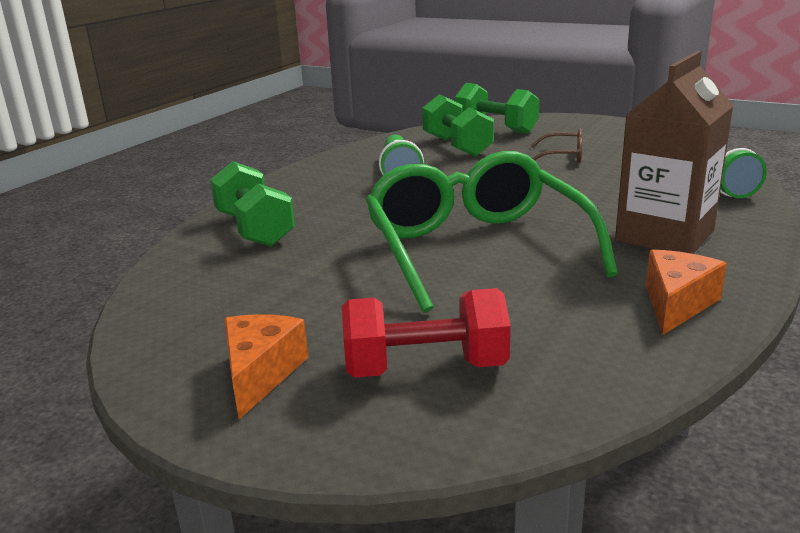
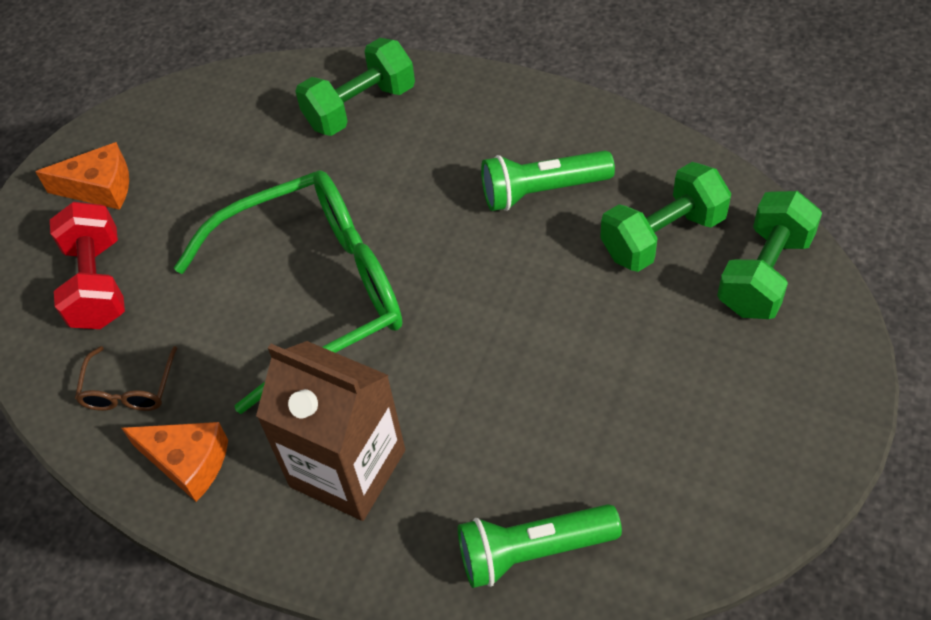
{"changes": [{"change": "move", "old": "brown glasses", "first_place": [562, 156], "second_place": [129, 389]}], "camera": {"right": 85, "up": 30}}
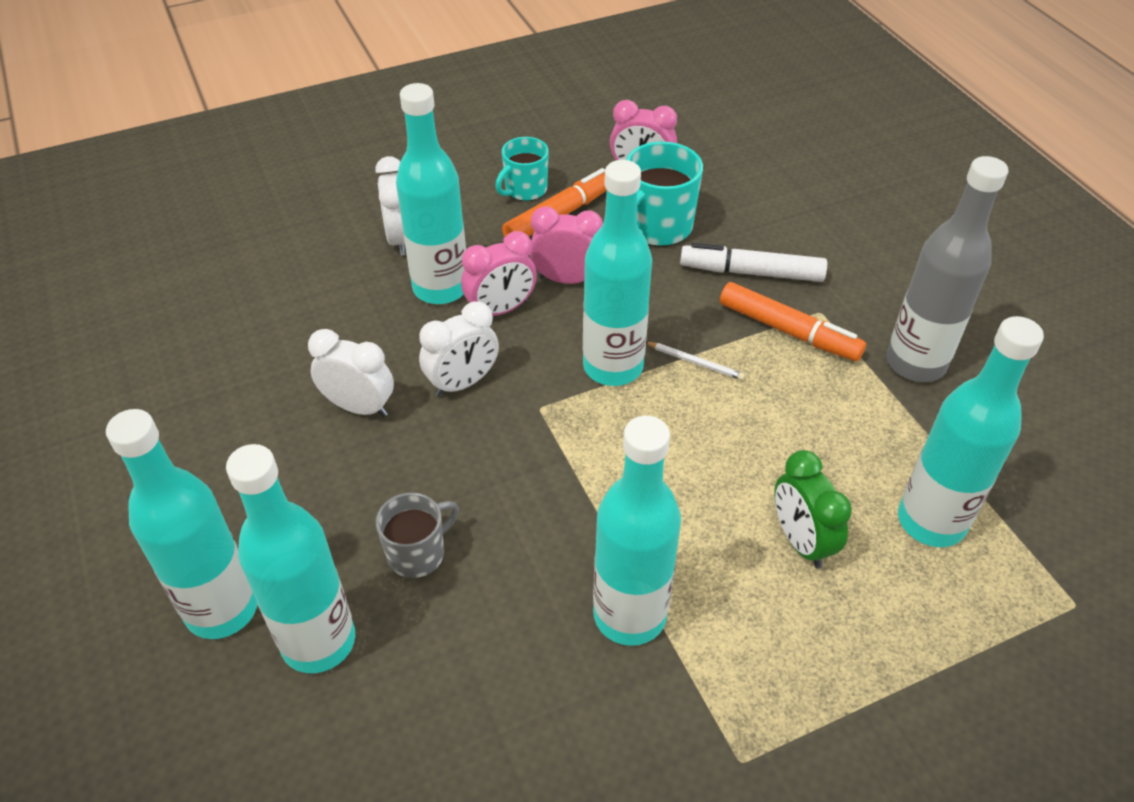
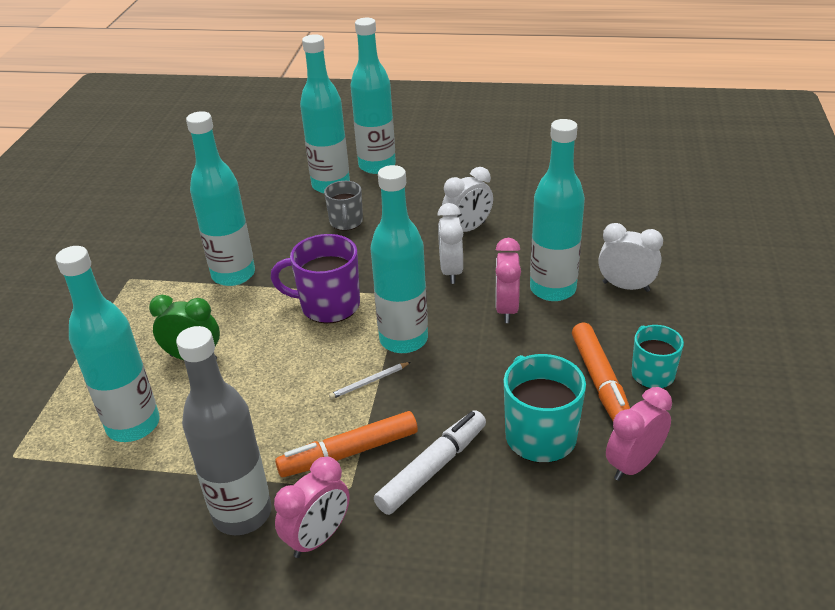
{"changes": [{"change": "insert", "new": "purple mug", "second_place": [328, 305]}, {"change": "move", "old": "pink clock", "first_place": [566, 279], "second_place": [318, 538]}], "camera": {"right": 125, "up": -10}}
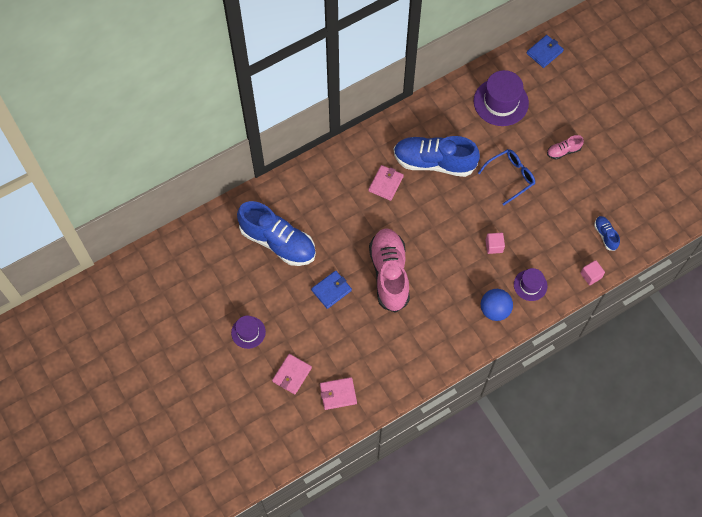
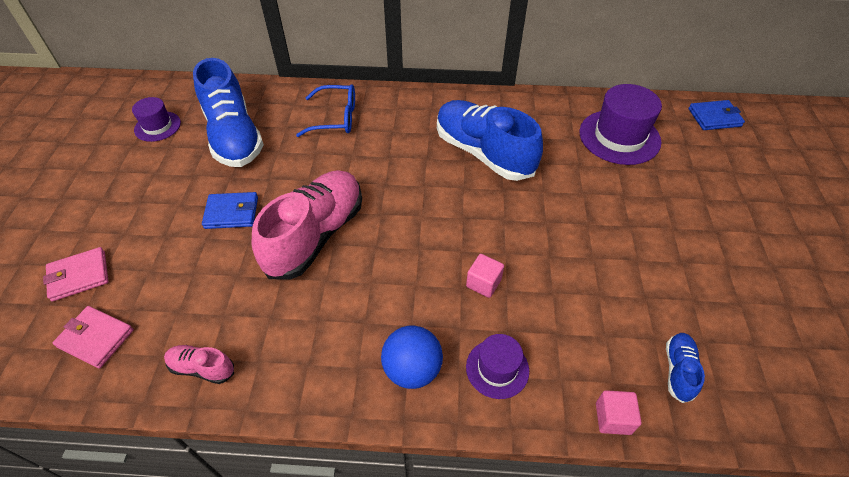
{"changes": [{"change": "delete", "old": "pink wallet", "first_place": [386, 184]}, {"change": "move", "old": "purple hat", "first_place": [248, 332], "second_place": [157, 126]}, {"change": "move", "old": "blue glasses", "first_place": [510, 177], "second_place": [336, 118]}, {"change": "move", "old": "pink shoe", "first_place": [563, 151], "second_place": [202, 368]}], "camera": {"right": 35, "up": -15}}
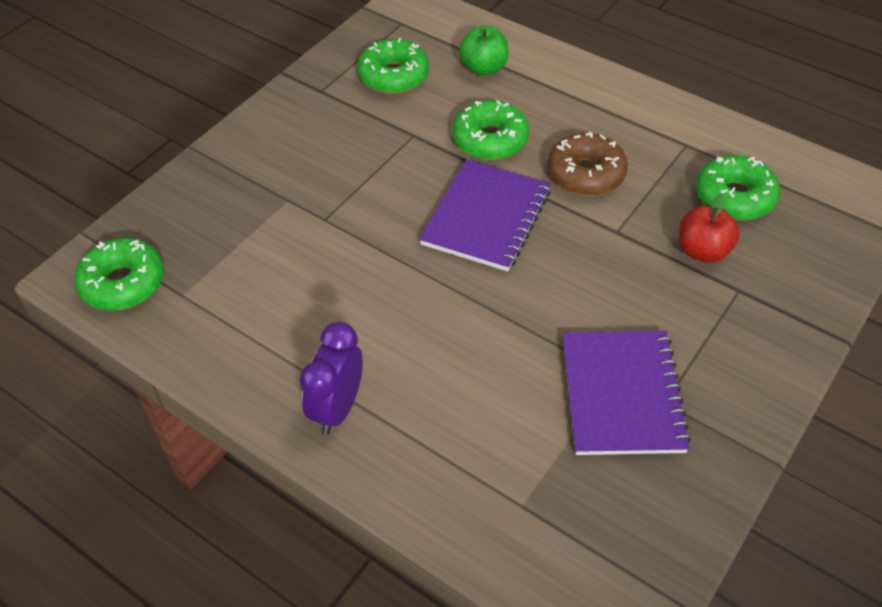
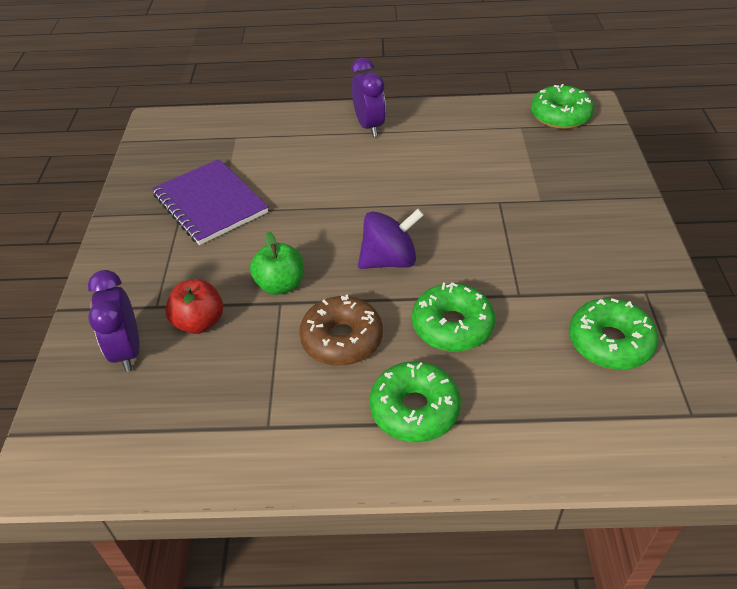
{"changes": [{"change": "insert", "new": "purple clock", "second_place": [127, 351]}, {"change": "move", "old": "green apple", "first_place": [484, 68], "second_place": [280, 285]}, {"change": "move", "old": "green donut", "first_place": [734, 197], "second_place": [414, 409]}, {"change": "replace", "old": "purple notebook", "new": "purple spinning top", "first_place": [486, 217], "second_place": [389, 260]}], "camera": {"right": 145, "up": -5}}
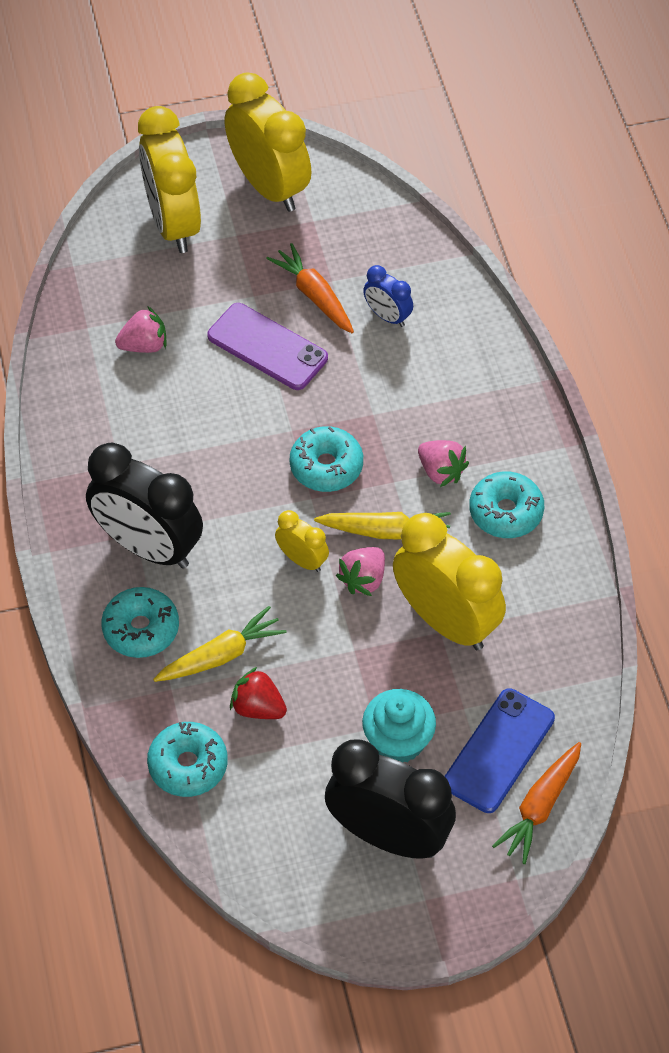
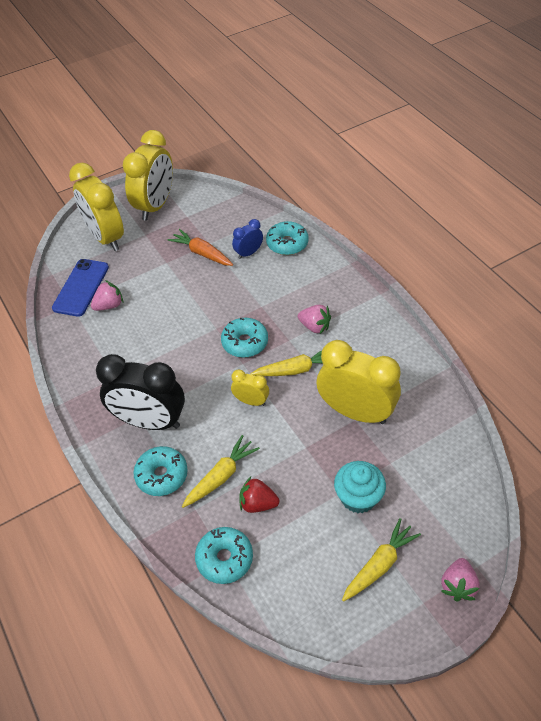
{"changes": [{"change": "delete", "old": "purple phone", "first_place": [267, 347]}, {"change": "delete", "old": "orange carrot", "first_place": [540, 807]}, {"change": "move", "old": "pink strawberry", "first_place": [363, 579], "second_place": [458, 585]}, {"change": "move", "old": "blue phone", "first_place": [498, 751], "second_place": [81, 287]}, {"change": "move", "old": "turquoise donut", "first_place": [505, 512], "second_place": [287, 244]}, {"change": "replace", "old": "black clock", "new": "yellow carrot", "first_place": [388, 836], "second_place": [379, 564]}, {"change": "rotate", "old": "yellow clock", "first_place": [269, 186], "second_place": [155, 206], "degrees": 75}, {"change": "rotate", "old": "blue clock", "first_place": [387, 316], "second_place": [248, 253], "degrees": 120}], "camera": {"right": -15, "up": -5}}
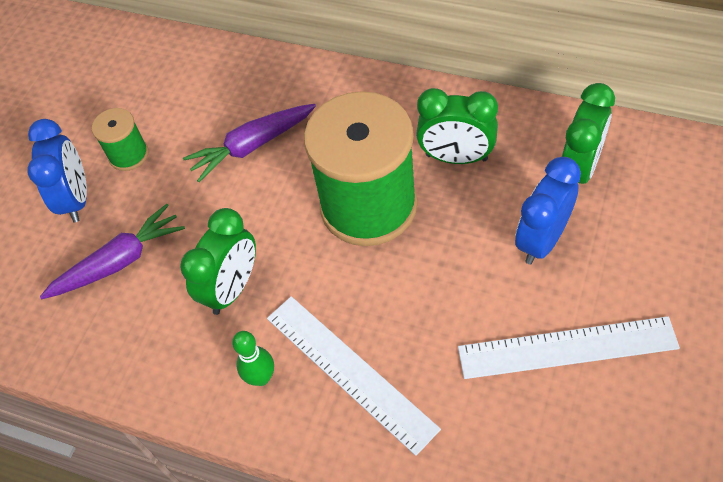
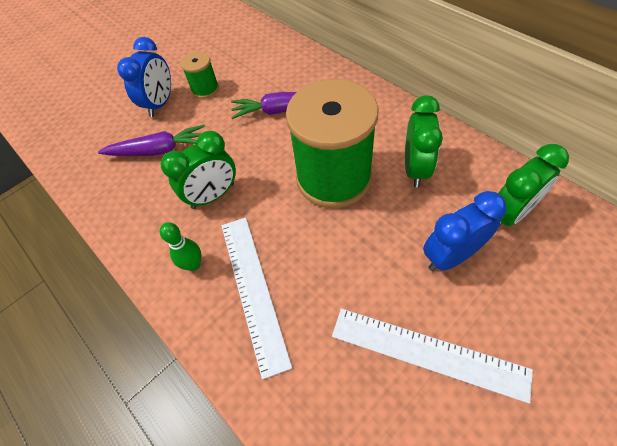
{"changes": [{"change": "rotate", "old": "green clock", "first_place": [456, 157], "second_place": [415, 169], "degrees": -120}], "camera": {"right": 25, "up": 0}}
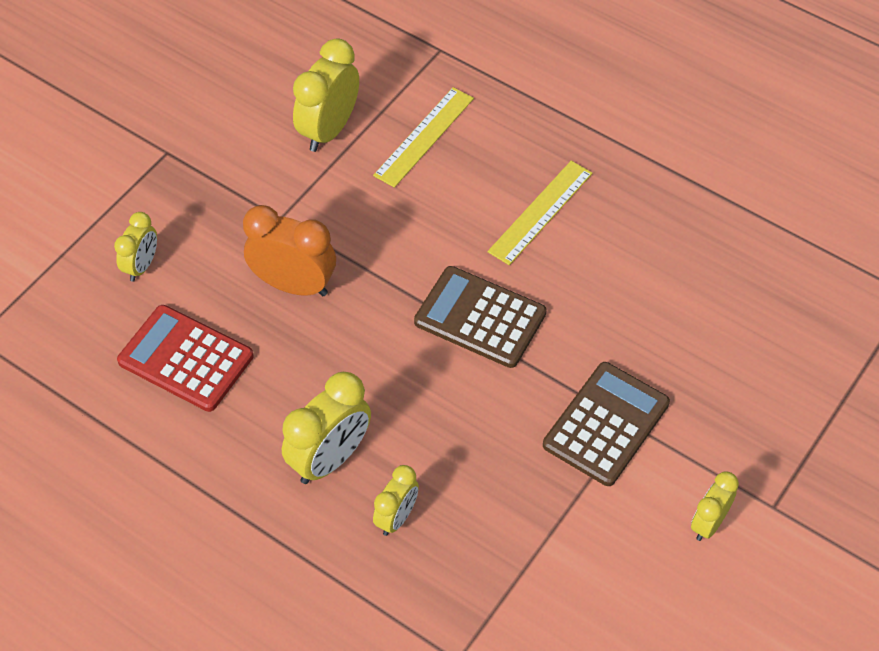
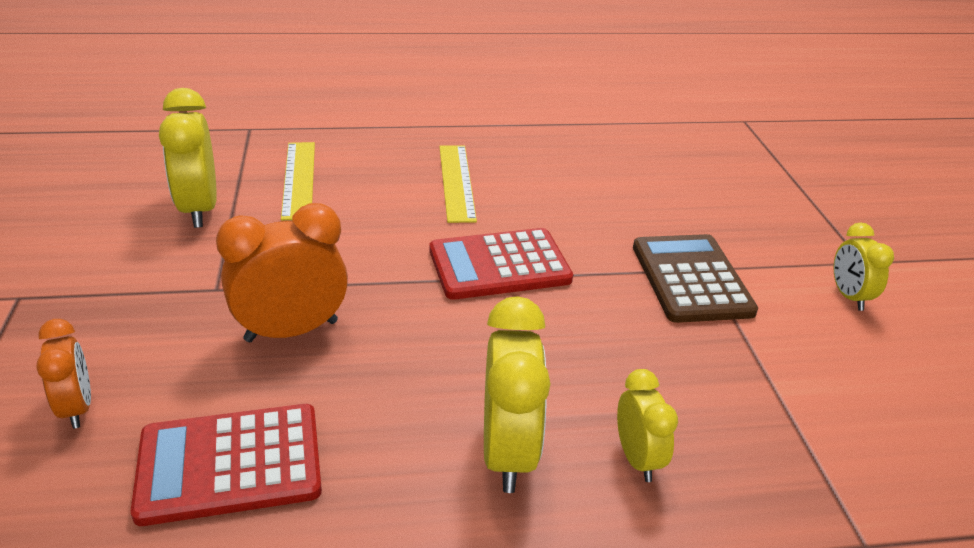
{"changes": [{"change": "recolor", "old": "yellow clock", "new": "orange clock", "first_place": [141, 266], "second_place": [77, 408]}, {"change": "recolor", "old": "brown calculator", "new": "red calculator", "first_place": [480, 318], "second_place": [499, 265]}], "camera": {"right": -45, "up": -20}}
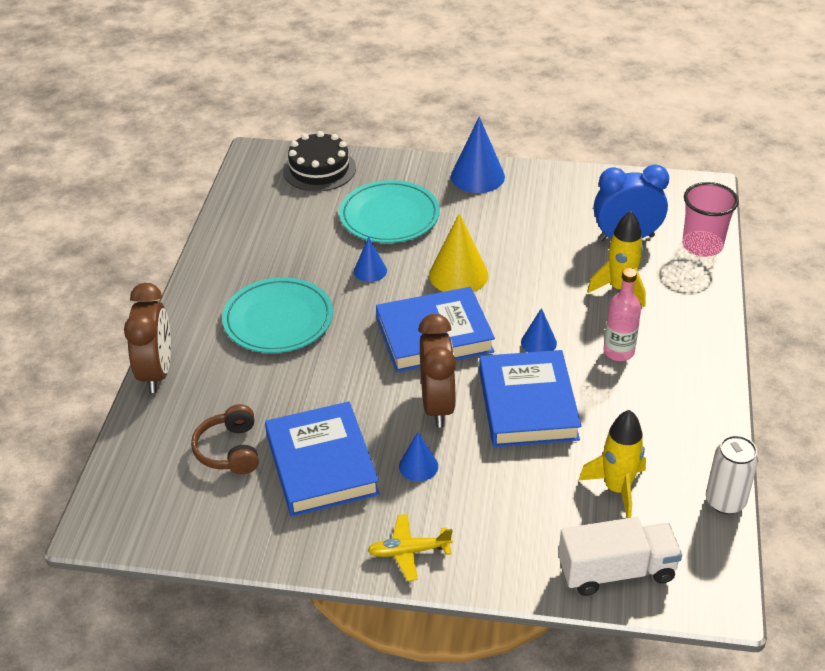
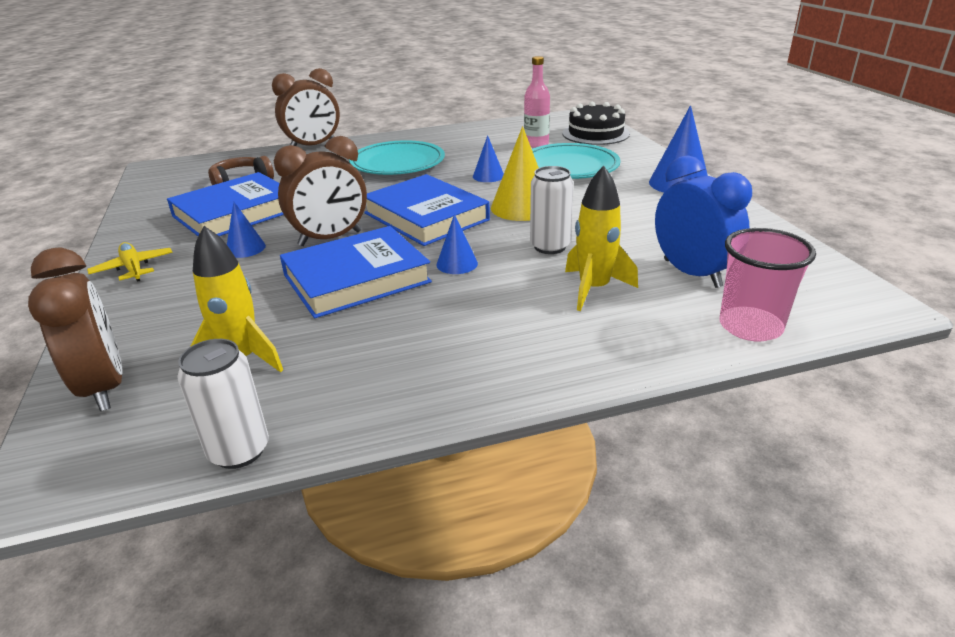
{"changes": [{"change": "insert", "new": "white can", "second_place": [550, 246]}, {"change": "move", "old": "pink bottle", "first_place": [618, 352], "second_place": [536, 144]}, {"change": "replace", "old": "white truck", "new": "brown clock", "first_place": [616, 571], "second_place": [104, 387]}], "camera": {"right": 65, "up": -10}}
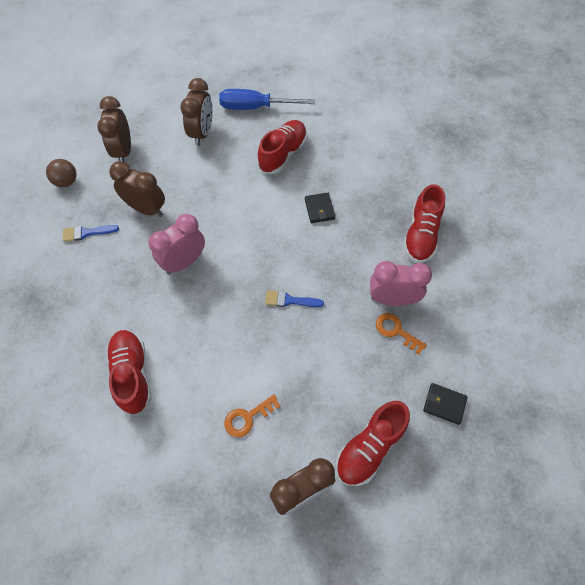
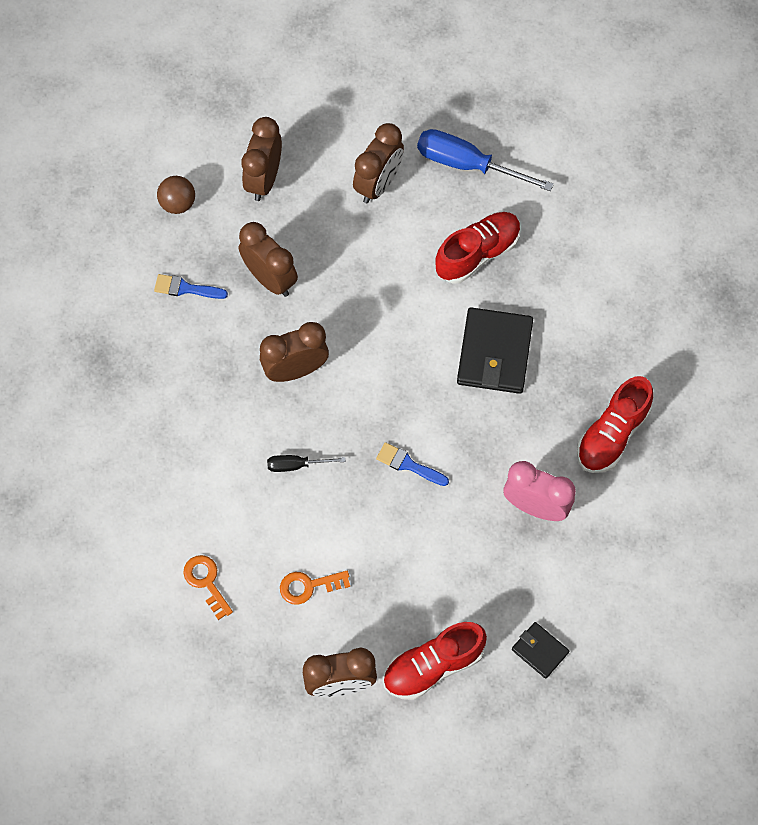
{"changes": [{"change": "delete", "old": "red shoe", "first_place": [132, 374]}, {"change": "insert", "new": "black screwdriver", "second_place": [296, 465]}, {"change": "move", "old": "orange key", "first_place": [396, 331], "second_place": [206, 582]}, {"change": "recolor", "old": "pink clock", "new": "brown clock", "first_place": [184, 262], "second_place": [295, 370]}, {"change": "resize", "old": "black wallet", "first_place": [319, 209], "second_place": [494, 353], "factor": 1.9}], "camera": {"right": 20, "up": 5}}
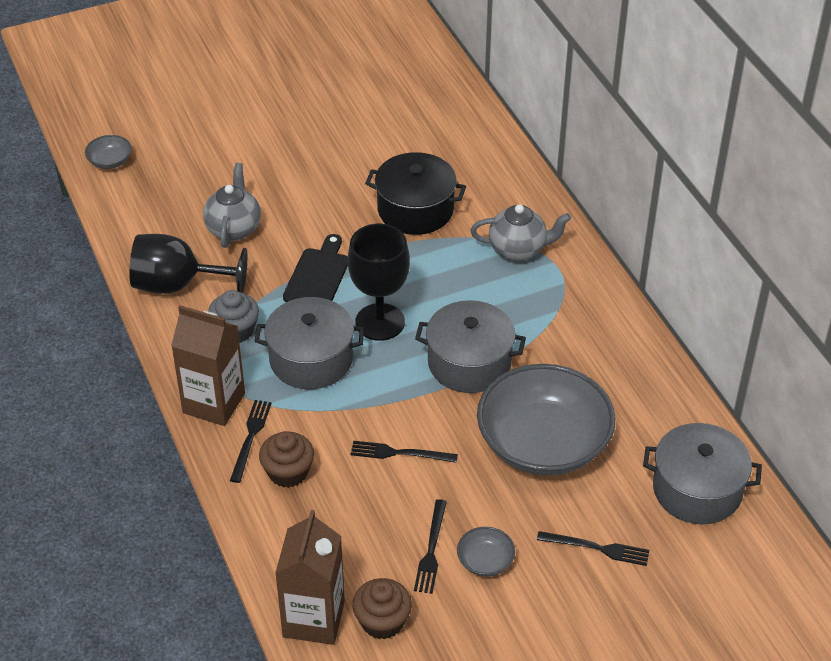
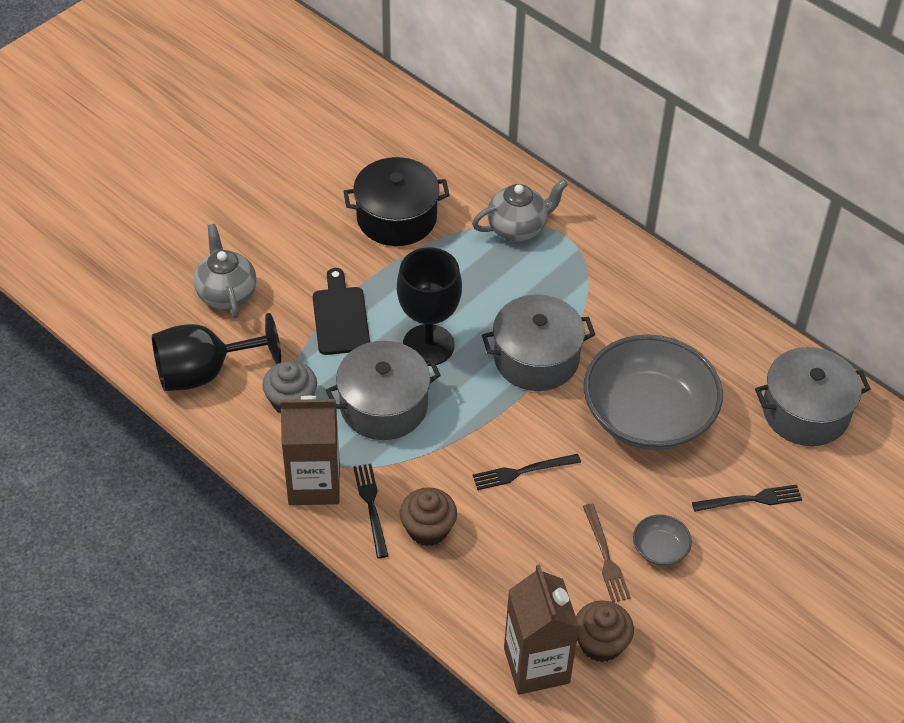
{"changes": [{"change": "delete", "old": "grey bowl", "first_place": [110, 161]}, {"change": "recolor", "old": "black fork", "new": "brown fork", "first_place": [431, 550], "second_place": [605, 556]}], "camera": {"right": -25, "up": 5}}
